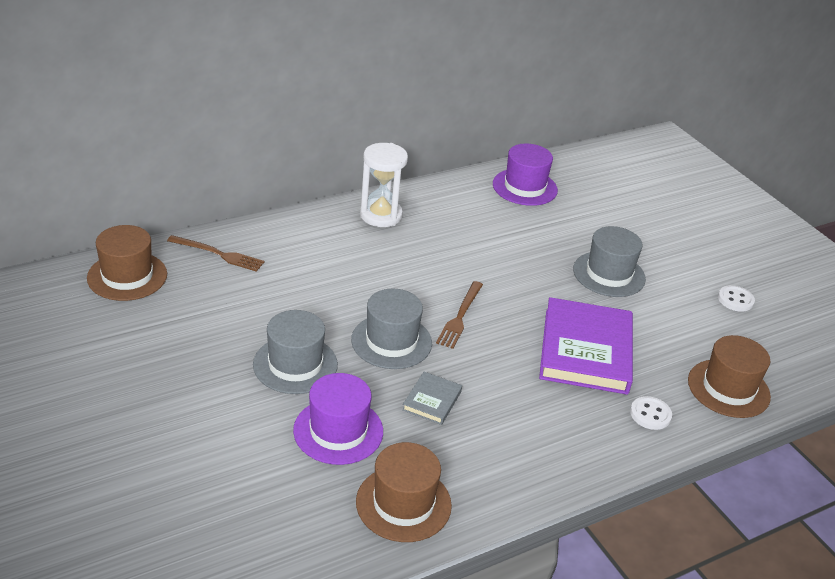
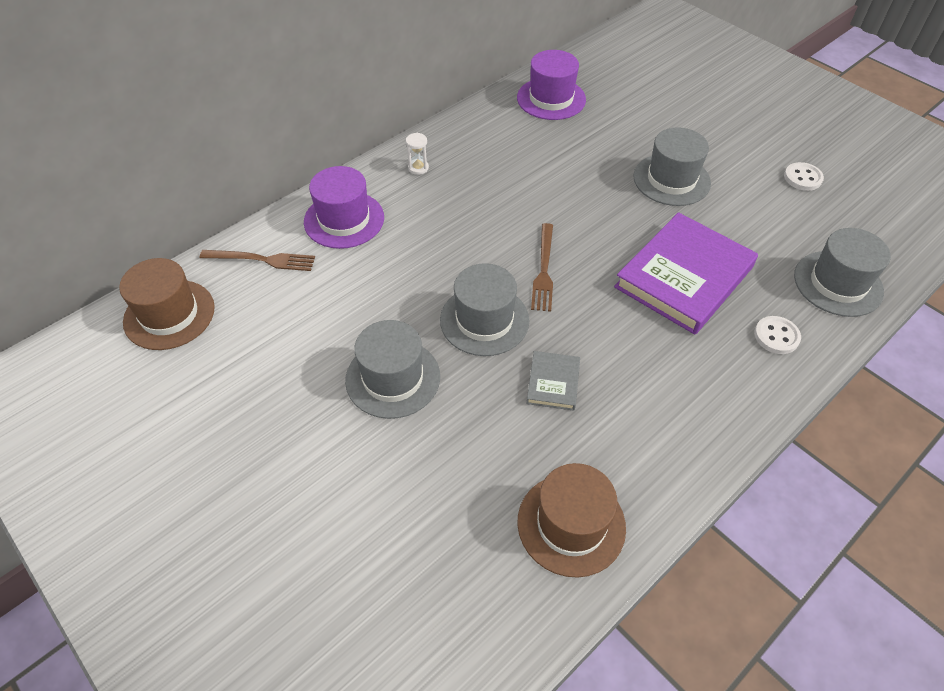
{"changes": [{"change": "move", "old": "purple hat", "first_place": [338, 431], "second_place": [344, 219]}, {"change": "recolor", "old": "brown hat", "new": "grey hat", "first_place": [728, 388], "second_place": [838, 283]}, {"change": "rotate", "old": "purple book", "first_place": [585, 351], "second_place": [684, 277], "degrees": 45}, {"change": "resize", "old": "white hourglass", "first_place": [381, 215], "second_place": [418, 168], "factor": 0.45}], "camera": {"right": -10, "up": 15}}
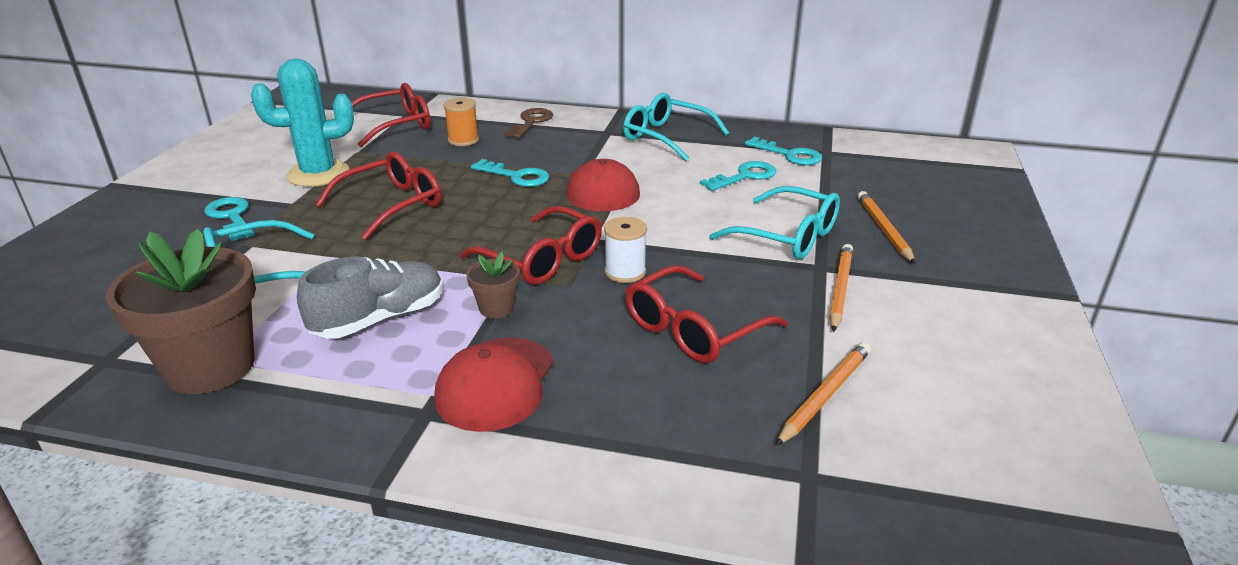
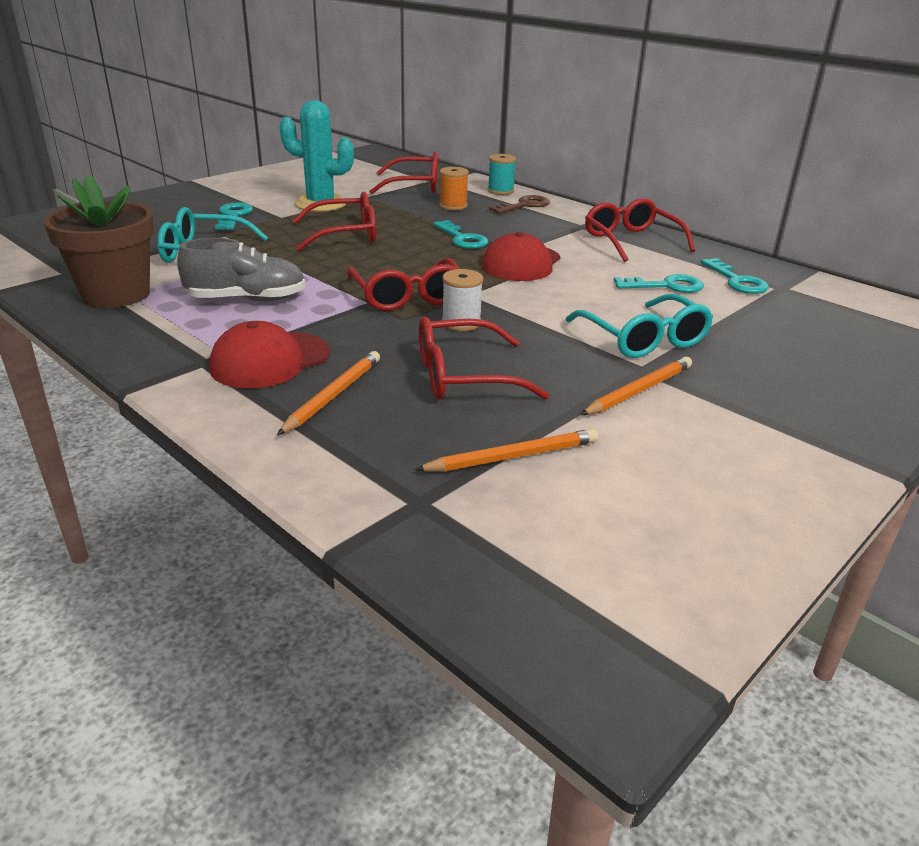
{"changes": [{"change": "delete", "old": "brown flower pot", "first_place": [496, 308]}, {"change": "insert", "new": "turquoise spool", "second_place": [500, 191]}, {"change": "move", "old": "orange pencil", "first_place": [883, 229], "second_place": [333, 395]}, {"change": "recolor", "old": "turquoise glasses", "new": "red glasses", "first_place": [666, 137], "second_place": [631, 241]}], "camera": {"right": 30, "up": 0}}
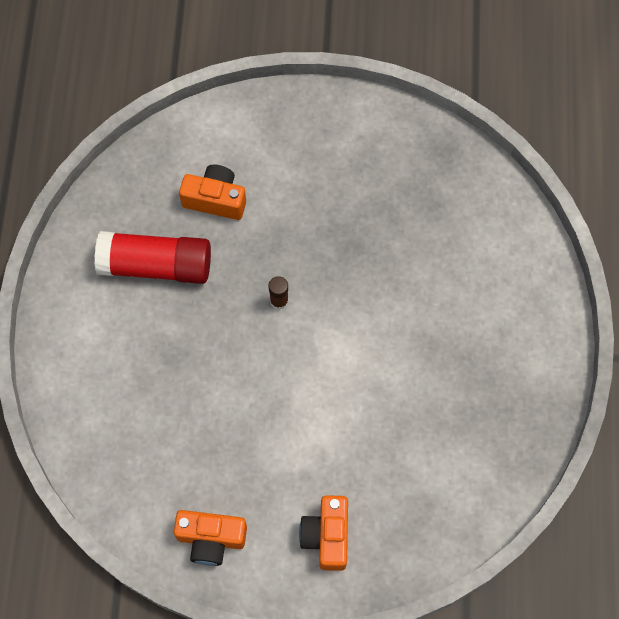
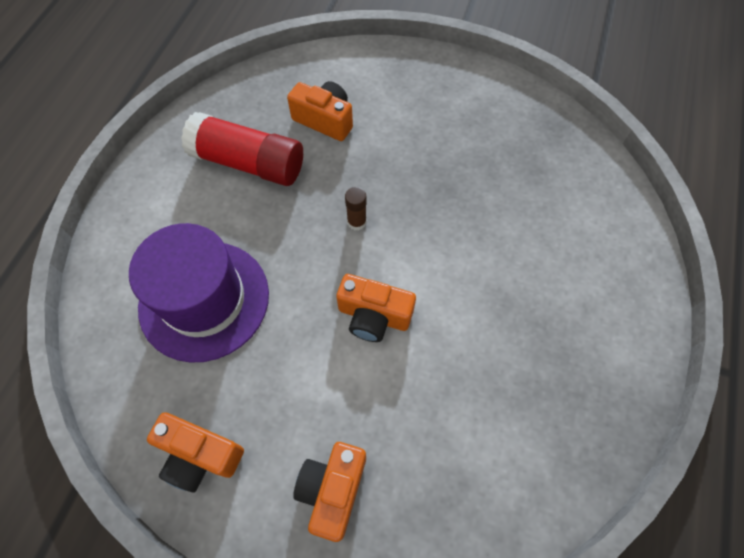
{"changes": [{"change": "insert", "new": "purple hat", "second_place": [204, 300]}, {"change": "insert", "new": "orange camera", "second_place": [373, 316]}], "camera": {"right": 15, "up": -5}}
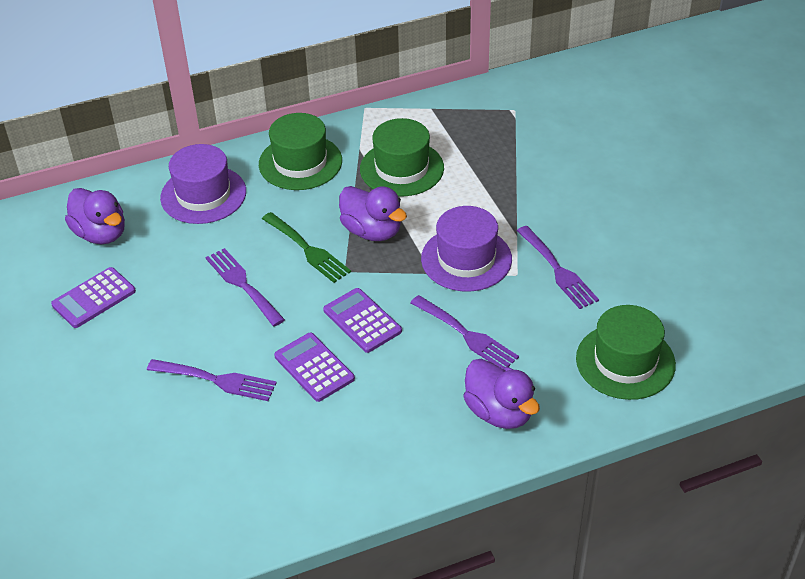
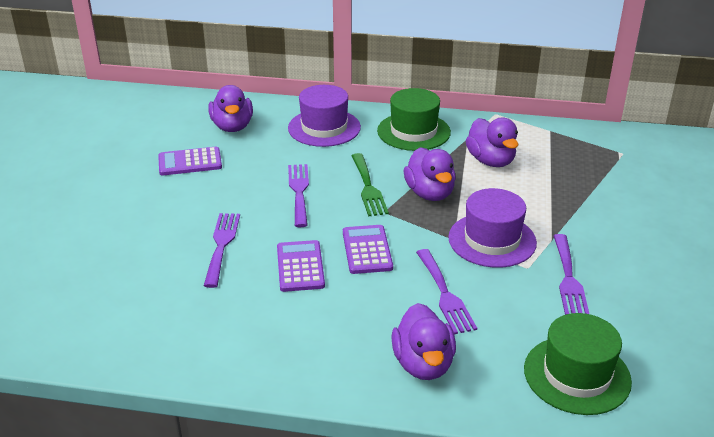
{"changes": [{"change": "replace", "old": "green hat", "new": "purple duck", "first_place": [402, 168], "second_place": [491, 161]}, {"change": "rotate", "old": "purple fork", "first_place": [217, 380], "second_place": [221, 245], "degrees": -135}], "camera": {"right": 30, "up": -10}}
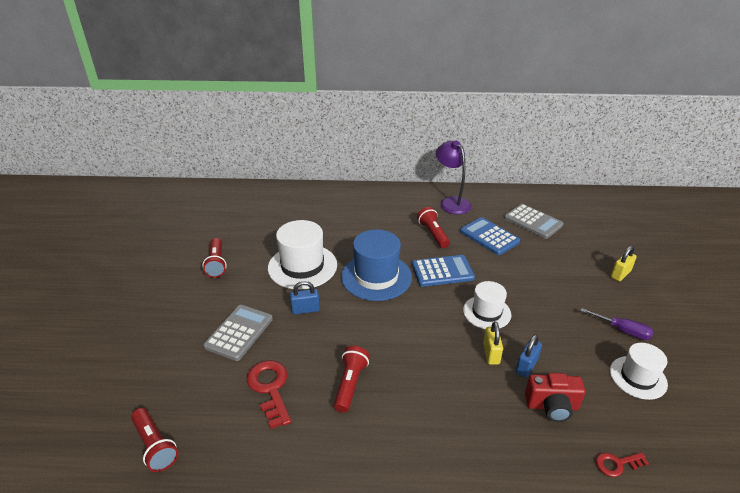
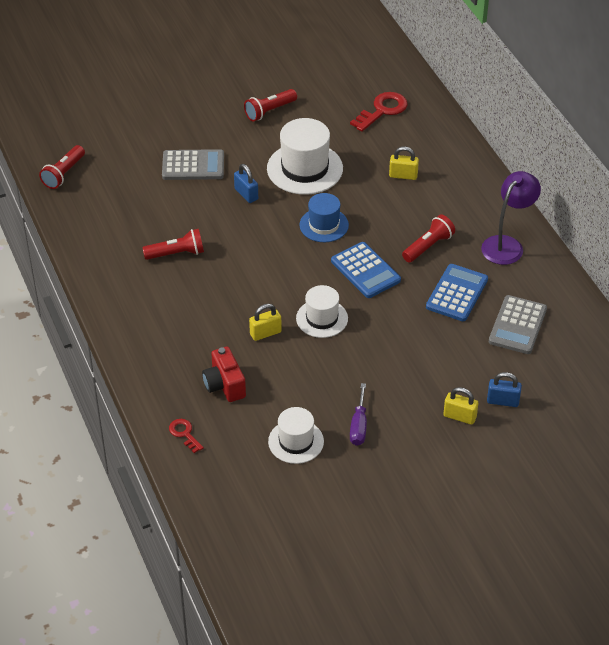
{"changes": [{"change": "insert", "new": "yellow padlock", "second_place": [403, 175]}, {"change": "move", "old": "red key", "first_place": [270, 388], "second_place": [382, 110]}, {"change": "move", "old": "blue padlock", "first_place": [526, 366], "second_place": [503, 401]}, {"change": "resize", "old": "blue hat", "first_place": [376, 277], "second_place": [324, 225], "factor": 0.62}], "camera": {"right": 65, "up": 10}}
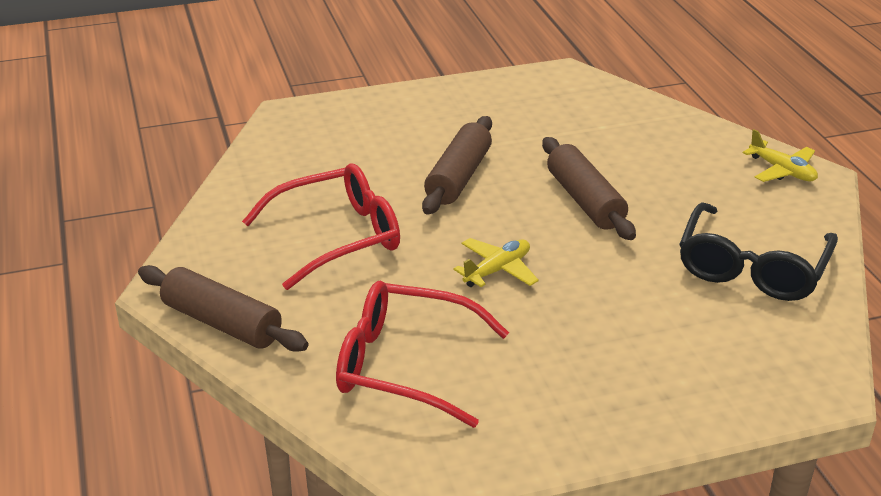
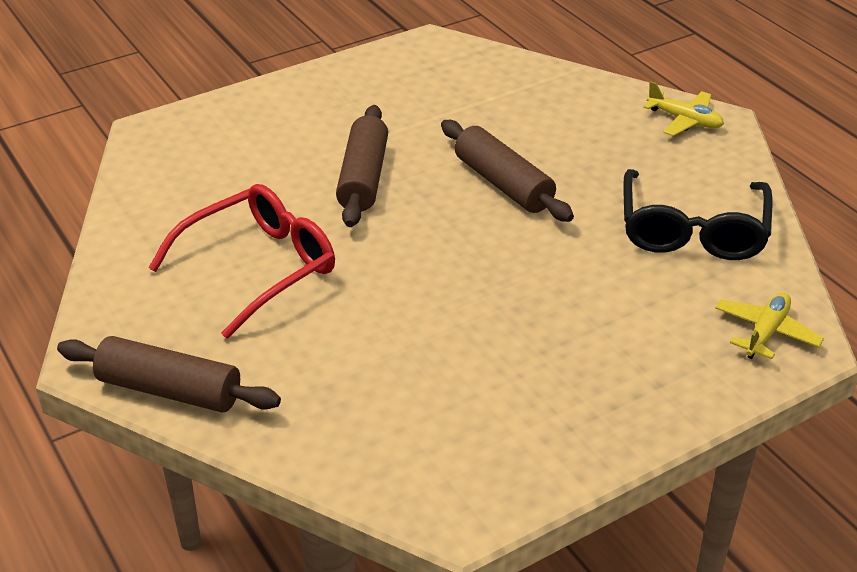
{"changes": [{"change": "delete", "old": "red glasses", "first_place": [406, 365]}, {"change": "move", "old": "yellow plane", "first_place": [497, 270], "second_place": [766, 332]}], "camera": {"right": -15, "up": 5}}
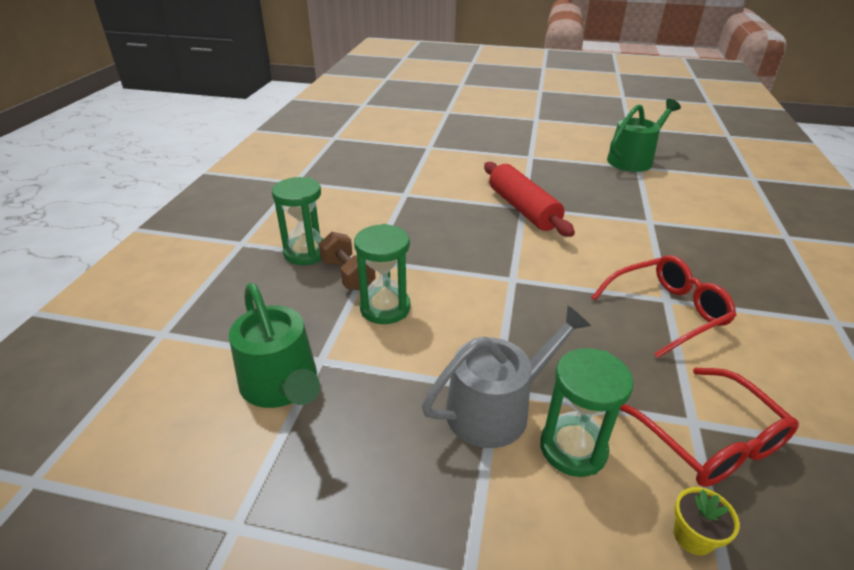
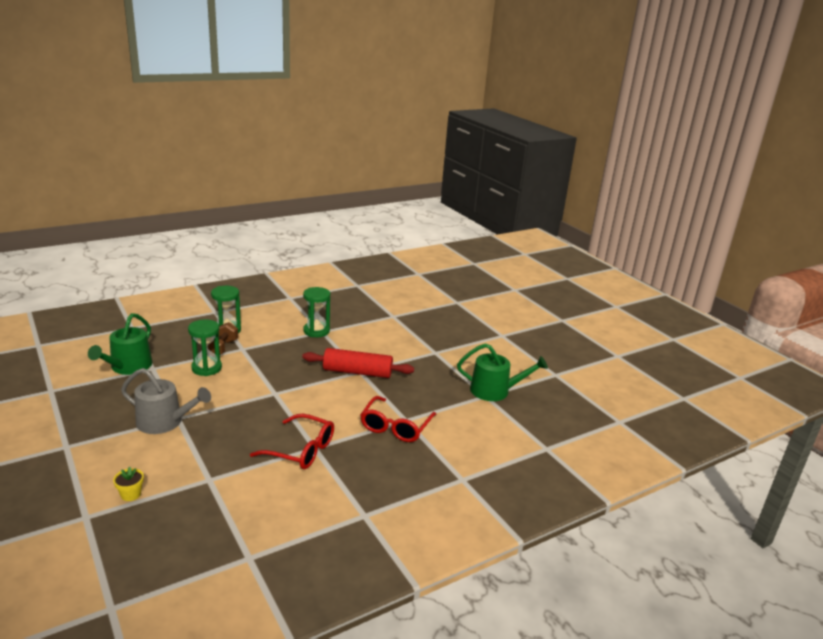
{"changes": [{"change": "move", "old": "green hourglass", "first_place": [573, 448], "second_place": [316, 331]}, {"change": "move", "old": "red glasses", "first_place": [709, 440], "second_place": [395, 427]}, {"change": "rotate", "old": "red rolling pin", "first_place": [523, 209], "second_place": [357, 372], "degrees": 75}], "camera": {"right": 45, "up": -10}}
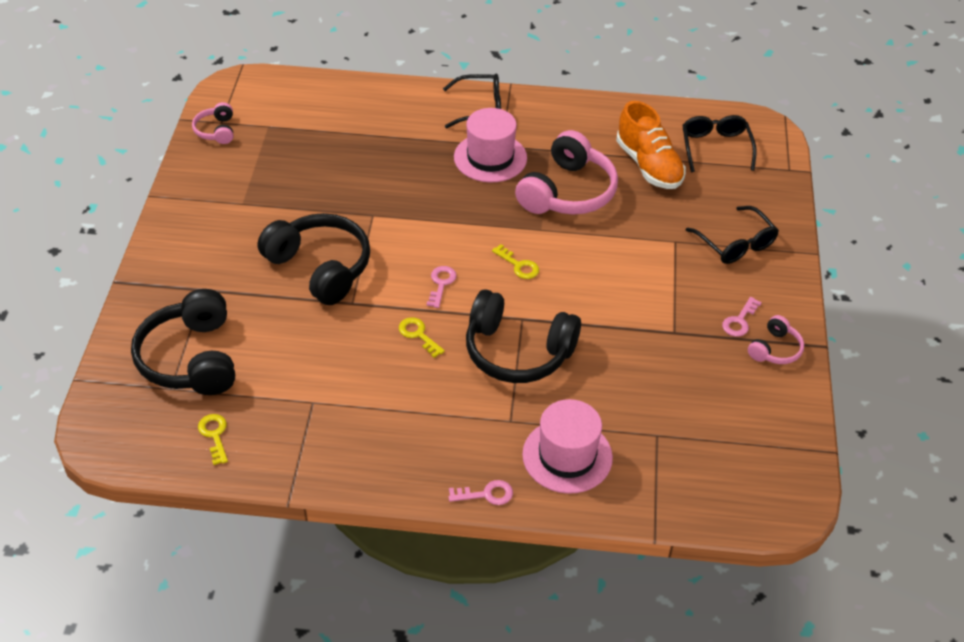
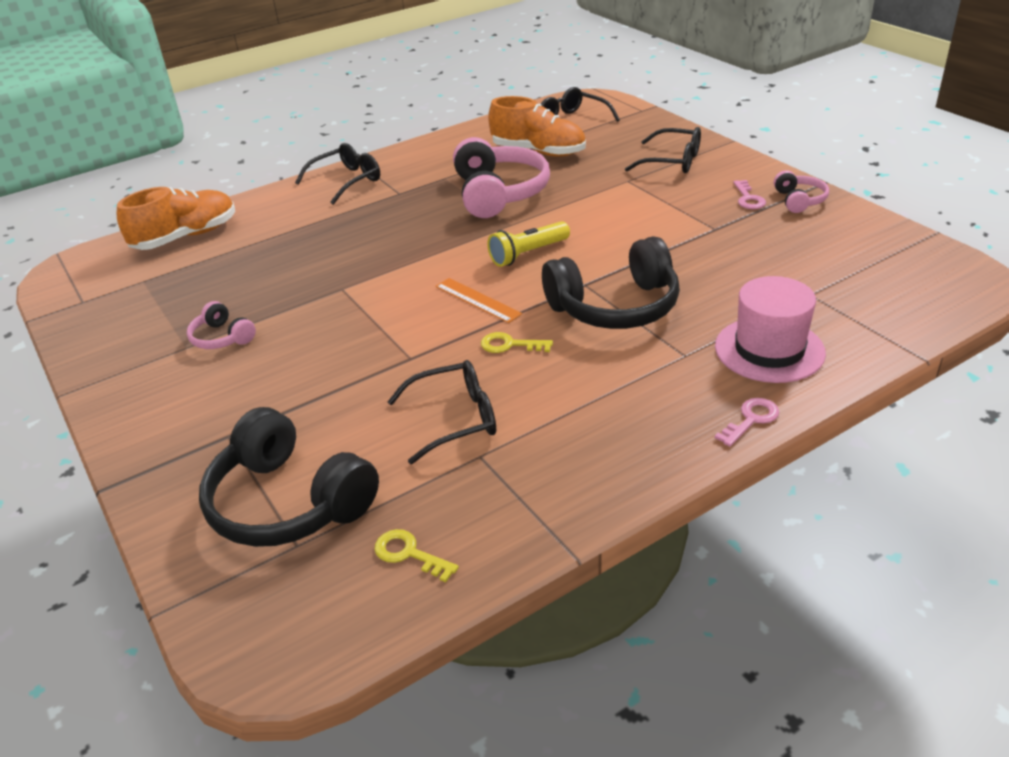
{"changes": [{"change": "delete", "old": "black headphones", "first_place": [320, 267]}, {"change": "delete", "old": "pink hat", "first_place": [490, 158]}, {"change": "insert", "new": "orange shoe", "second_place": [186, 237]}, {"change": "insert", "new": "black glasses", "second_place": [455, 419]}, {"change": "move", "old": "pink headphones", "first_place": [216, 131], "second_place": [222, 338]}, {"change": "replace", "old": "pink key", "new": "orange ruler", "first_place": [441, 284], "second_place": [477, 300]}, {"change": "replace", "old": "yellow key", "new": "yellow flashlight", "first_place": [518, 265], "second_place": [528, 254]}], "camera": {"right": -35, "up": -10}}
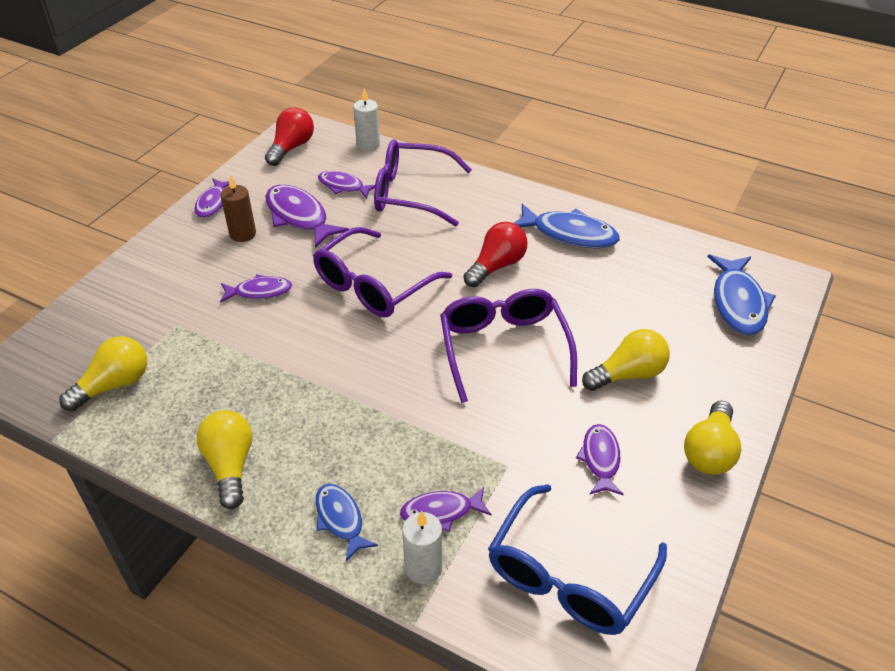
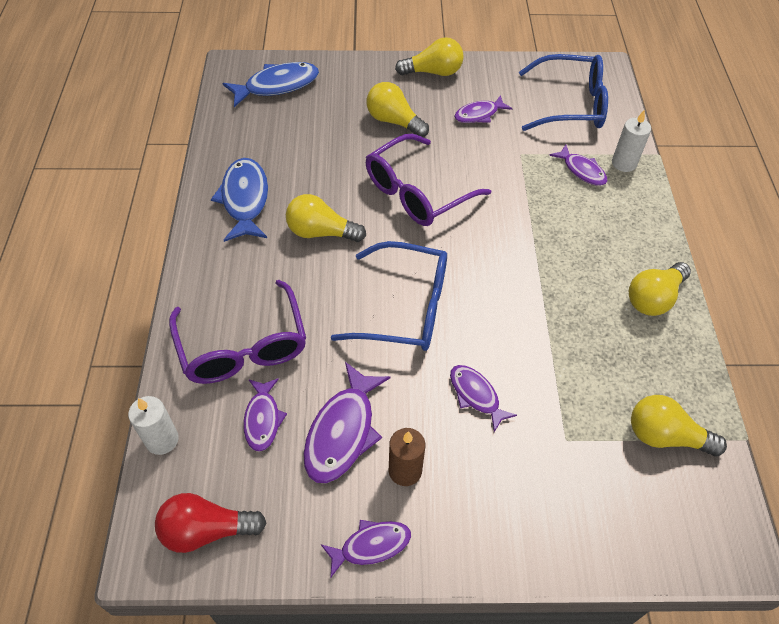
{"changes": [{"change": "delete", "old": "blue fish", "first_place": [340, 519]}, {"change": "recolor", "old": "purple glasses", "new": "blue glasses", "first_place": [374, 285], "second_place": [404, 308]}, {"change": "recolor", "old": "red light bulb", "new": "yellow light bulb", "first_place": [496, 266], "second_place": [321, 232]}], "camera": {"right": -120, "up": 10}}
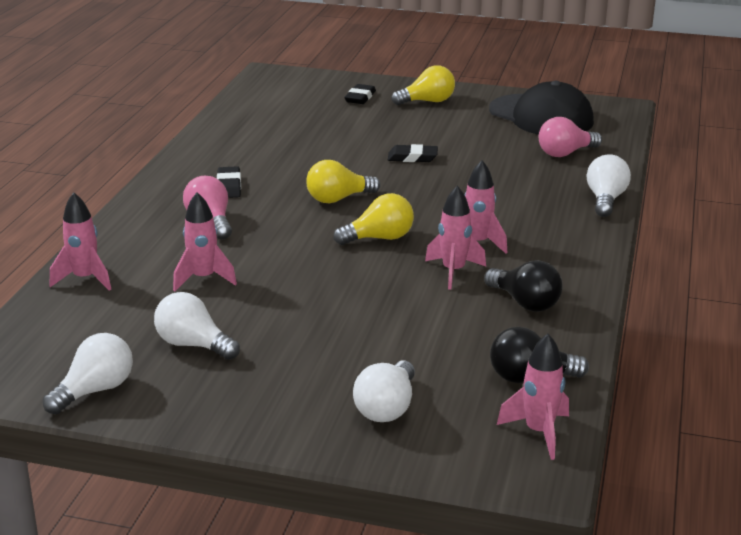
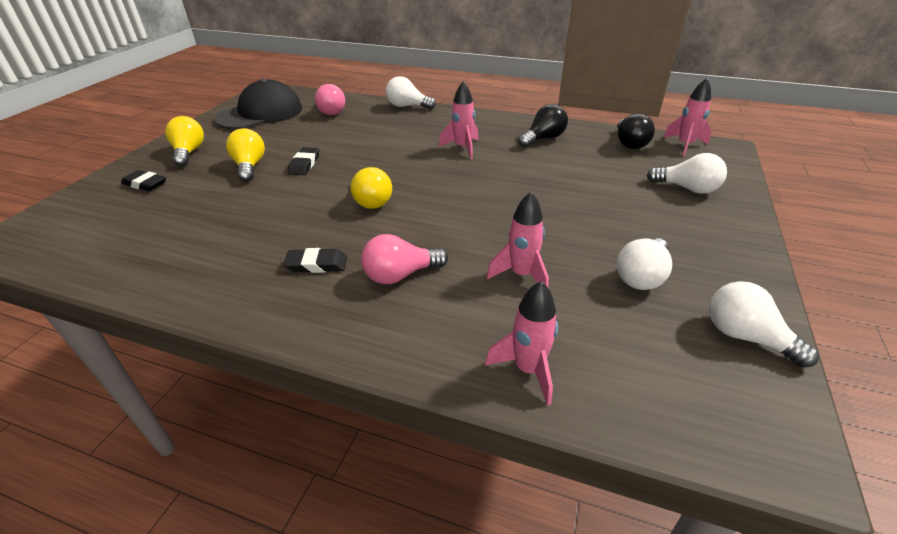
{"changes": [{"change": "delete", "old": "pink rocket", "first_place": [453, 271]}, {"change": "move", "old": "yellow light bulb", "first_place": [379, 238], "second_place": [250, 167]}], "camera": {"right": -85, "up": 10}}
